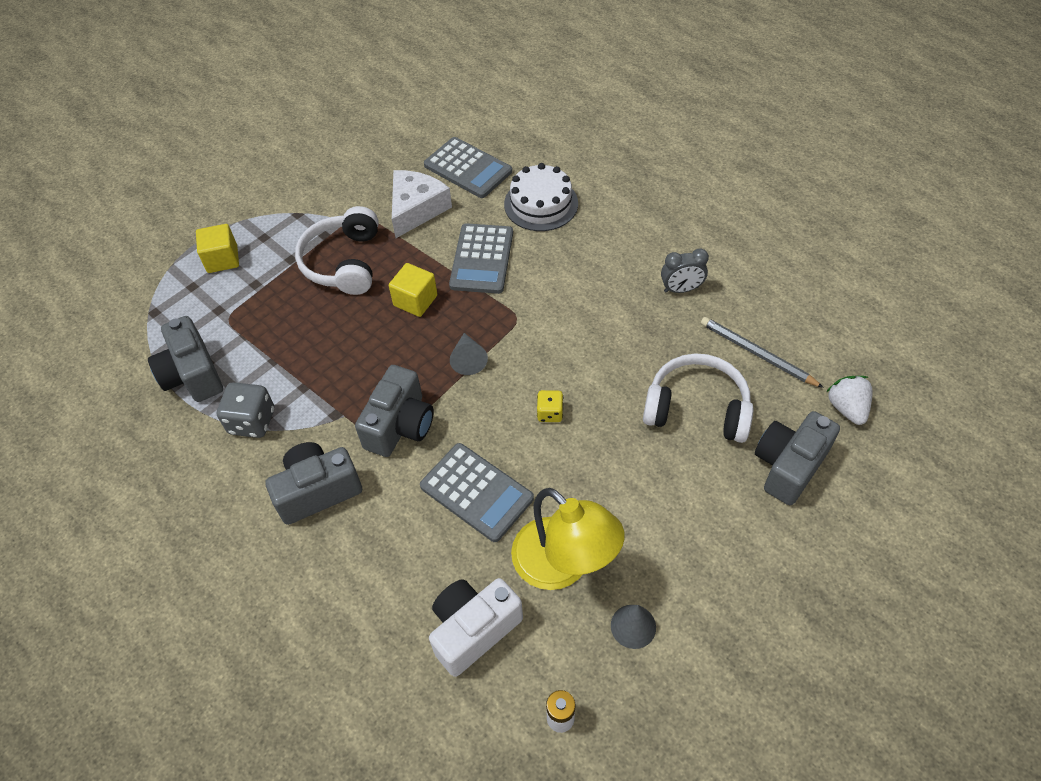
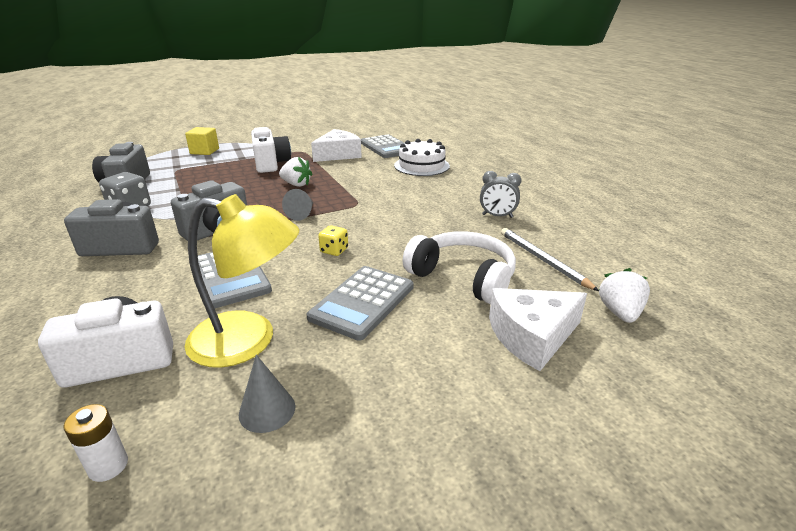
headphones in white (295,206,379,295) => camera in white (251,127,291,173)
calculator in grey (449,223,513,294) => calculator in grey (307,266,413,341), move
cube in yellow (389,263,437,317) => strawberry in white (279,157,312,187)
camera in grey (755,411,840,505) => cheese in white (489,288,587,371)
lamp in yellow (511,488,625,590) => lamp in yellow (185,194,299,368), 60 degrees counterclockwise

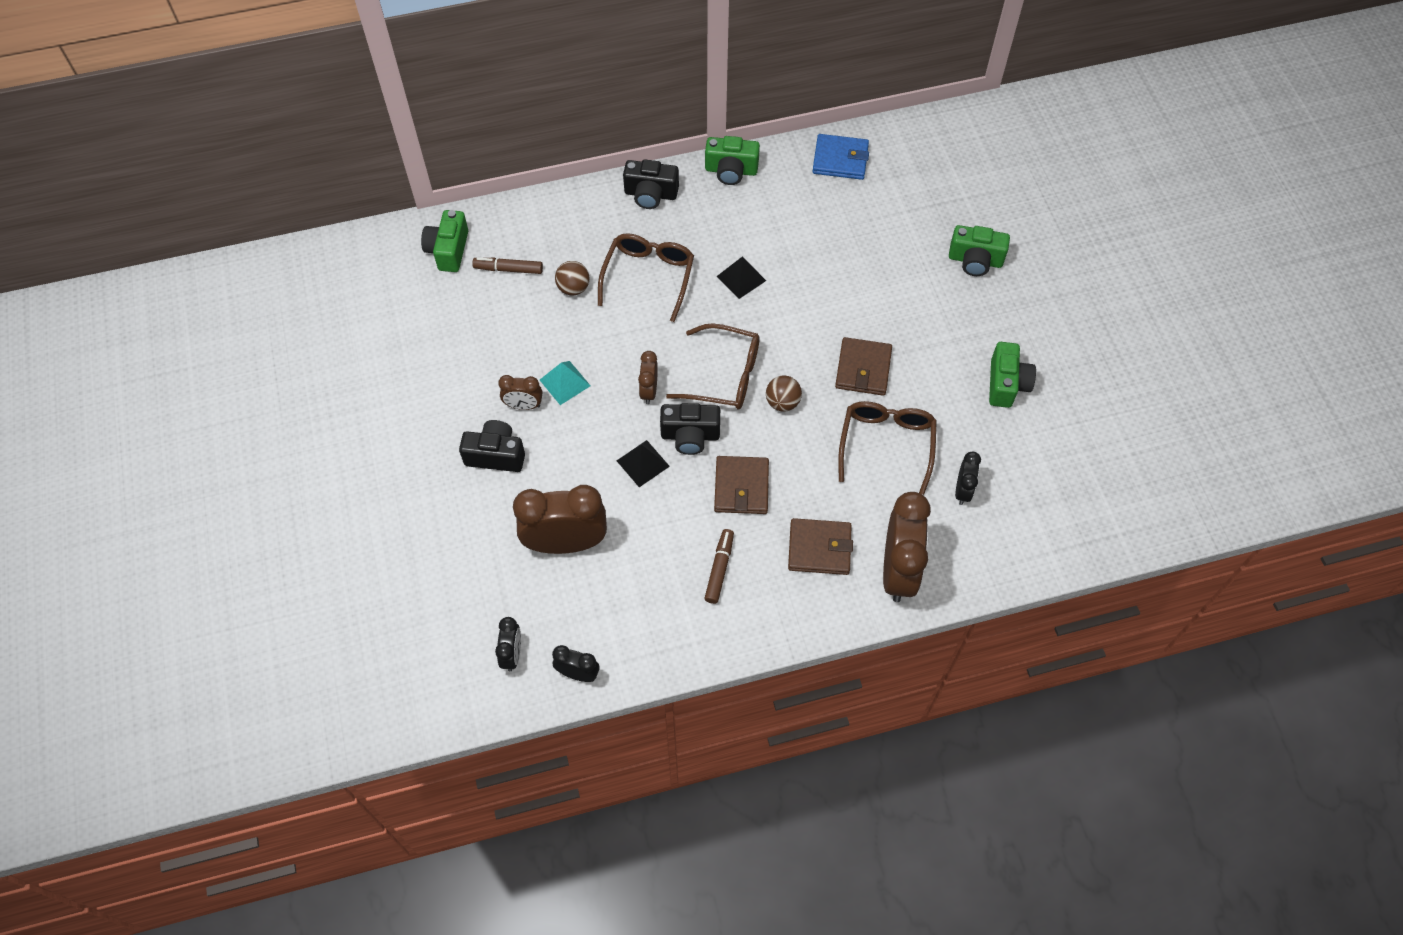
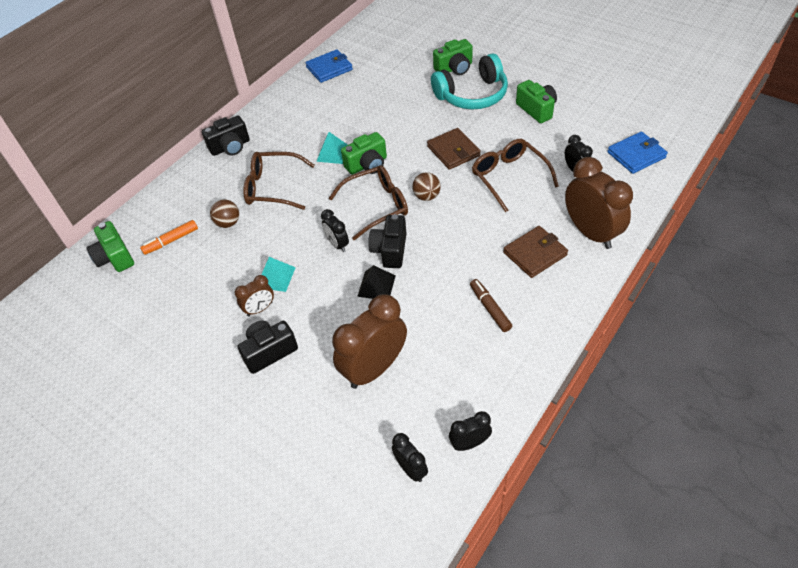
camera in green (705,136,760,185) => camera in green (341,132,387,175), move
glasses in brown (598,233,694,322) => glasses in brown (243,152,315,210), 60 degrees counterclockwise
pyramid in black (716,256,766,299) => pyramid in turquoise (316,132,348,164)
marker in brown (472,258,543,274) => marker in orange (140,220,198,255)
clock in brown (638,351,658,404) => clock in black (321,209,349,252)
camera in black (660,403,720,455) => camera in black (368,214,407,268), 135 degrees clockwise
wallet in brown (714,456,769,514) => nothing
nothing => headphones in turquoise (431,53,508,109)
nothing => wallet in blue (607,131,668,174)

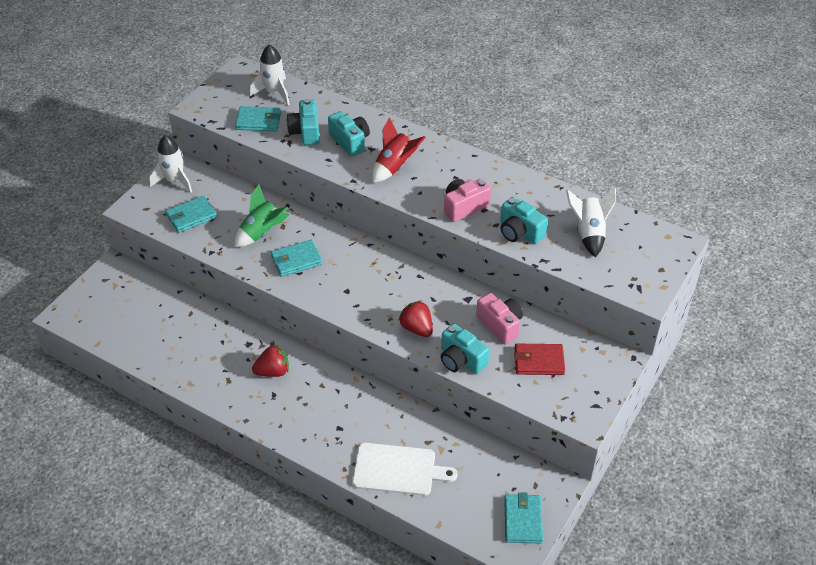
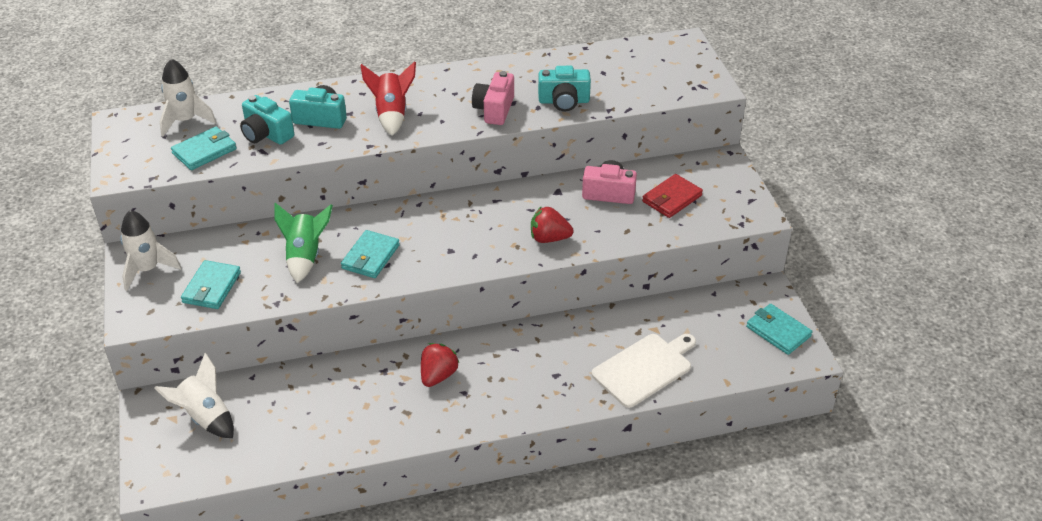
rocket in white (566,188,616,257) => rocket in white (155,353,234,438), move
camera in turquoise (441,324,489,374) => nothing

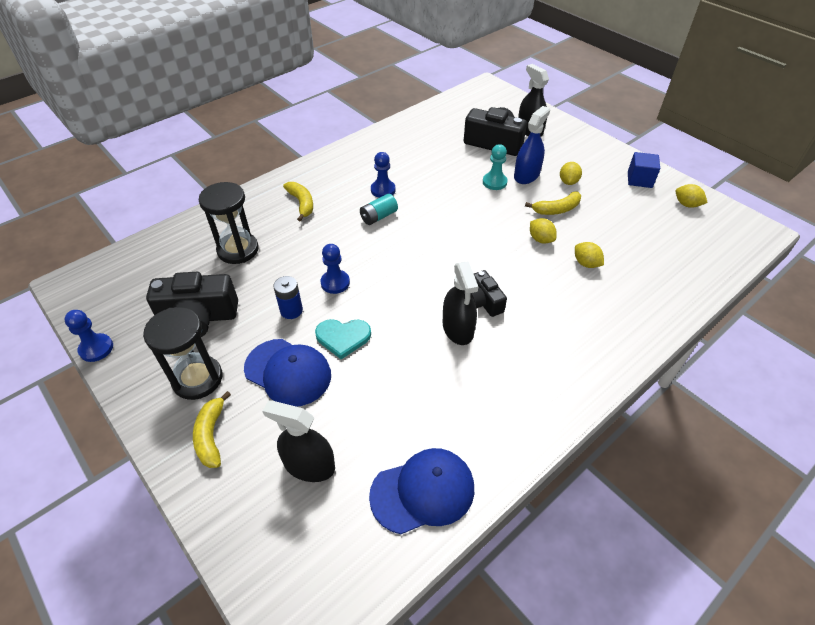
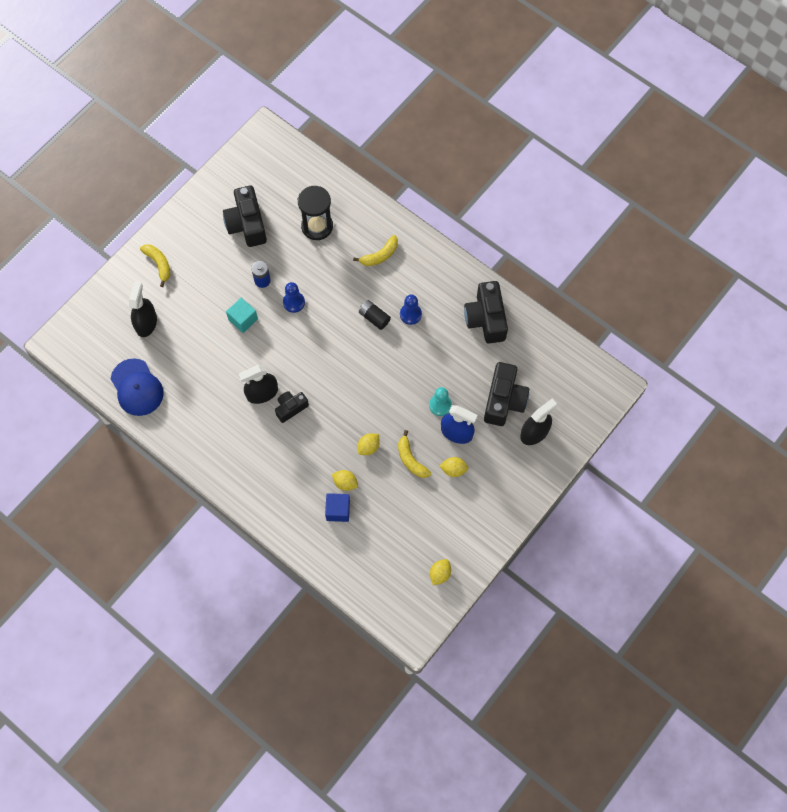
cube in blue (628,152,660,188) => cube in blue (325,493,350,522), move
battery in turquoise (360,194,398,225) => battery in black (359,300,391,330)
lemon in yellow (575,242,604,268) => lemon in yellow (332,470,358,491), 75 degrees clockwise
hourglass in black (143,307,222,400) => nothing
pawn in blue (64,310,113,362) => nothing
heart in turquoise (315,319,371,359) => cube in turquoise (226,298,258,333)
cap in blue (244,339,331,407) => nothing
banana in yellow (193,391,231,468) => banana in yellow (140,245,170,287), 75 degrees clockwise
nothing => camera in black (464,281,508,343)

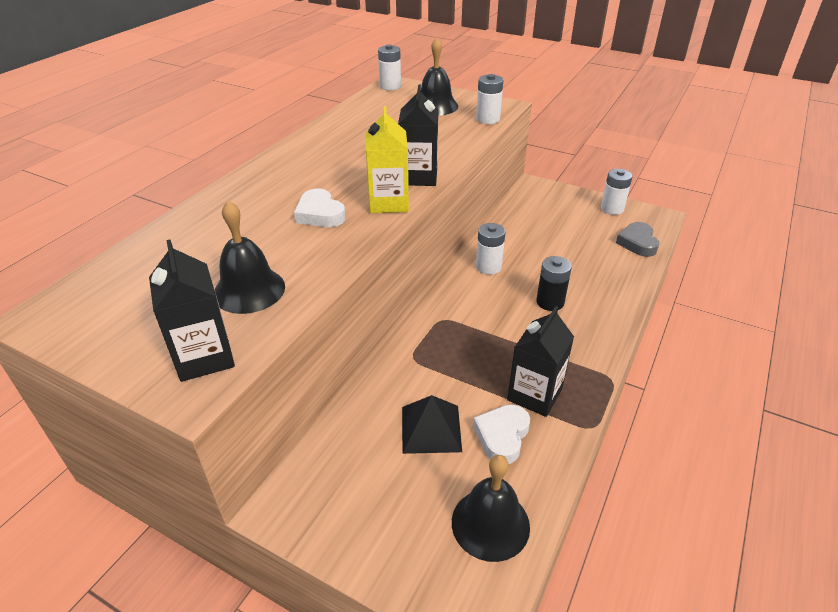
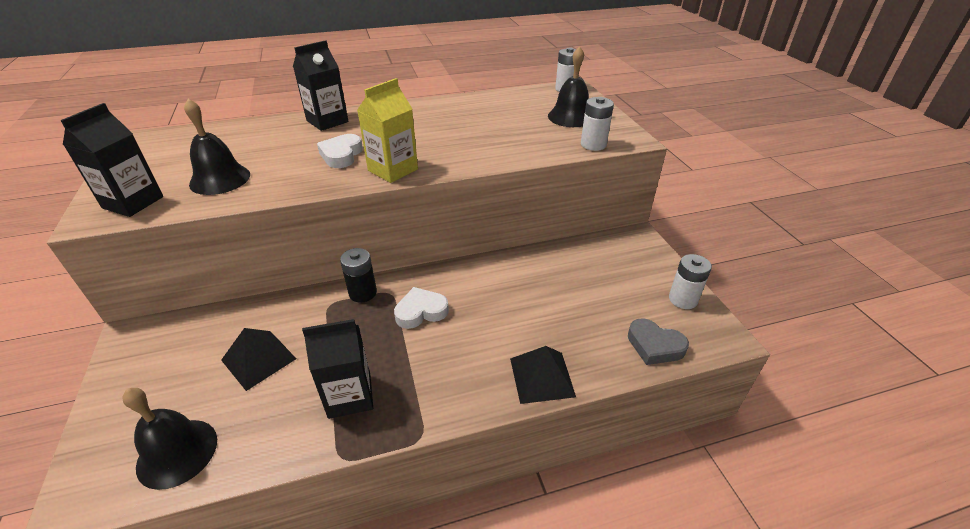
carton in black (398,84,438,186) => carton in black (293,40,348,131), move
heart in grey (616,222,659,257) => heart in grey (628,318,689,365), 105 degrees counterclockwise
battery in white (476,223,506,275) => nothing
battery in black (536,256,572,311) => battery in black (340,248,377,303), move
heart in white (473,404,530,464) => heart in white (394,287,449,329), move
nothing => pyramid in black (510,346,576,404)

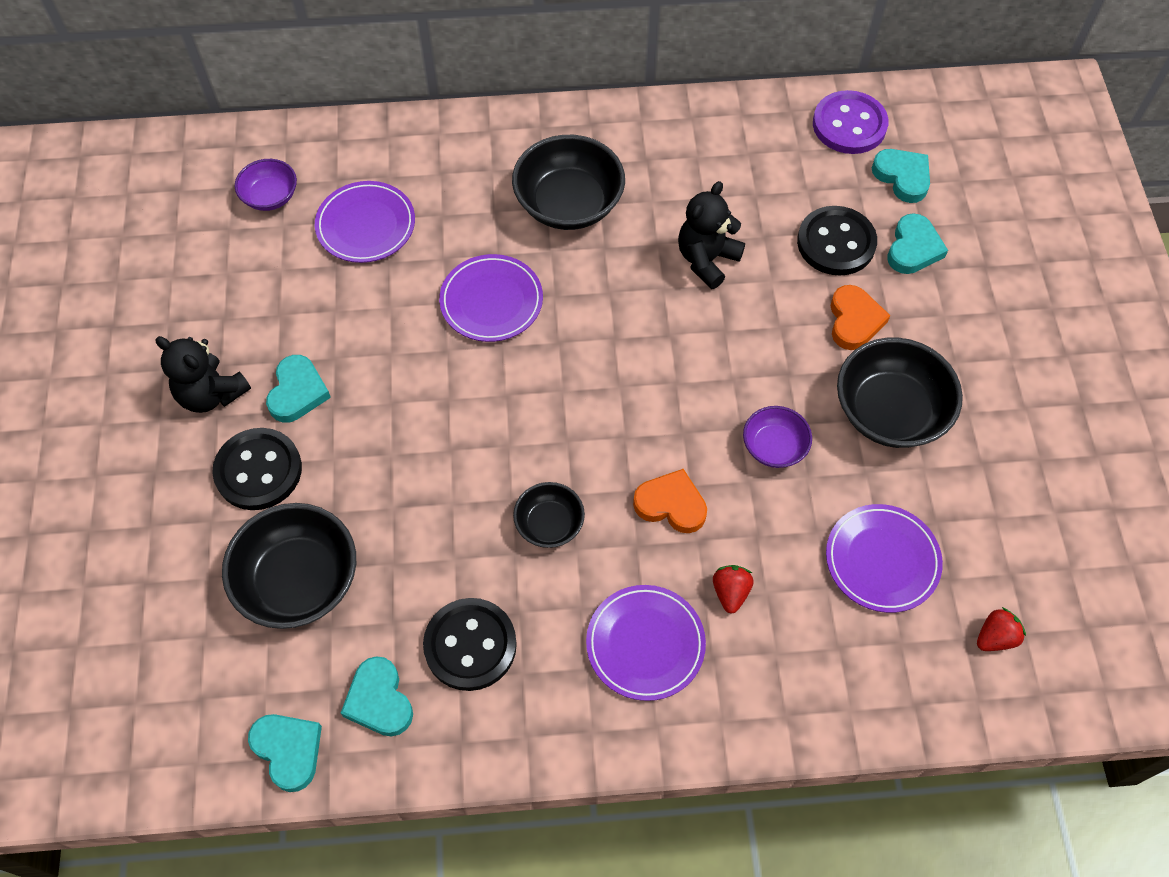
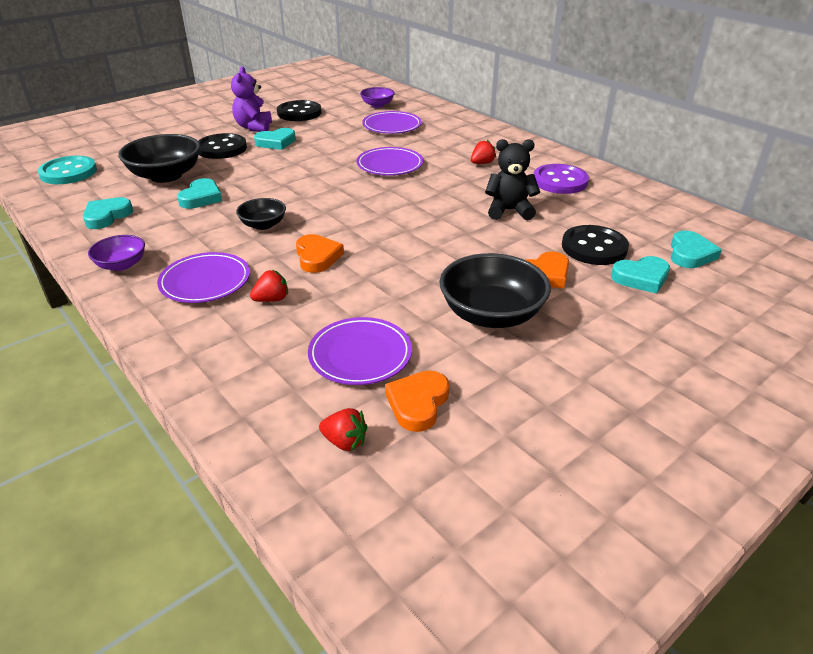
button in purple (813,90,889,154) => button in purple (534,164,589,194), move
bowl in black (512,135,625,230) => strawberry in red (471,140,496,164)
teddy bear in black (155,336,251,413) => teddy bear in purple (231,67,272,132)
bowl in purple (743,406,812,468) => bowl in purple (88,235,145,271), move
button in black (423,598,517,691) => button in black (277,100,322,121), move
heart in turquoise (248,714,322,792) => heart in turquoise (177,178,222,209), move
nothing => button in turquoise (38,156,97,184)
nothing => heart in orange (385,370,449,432)

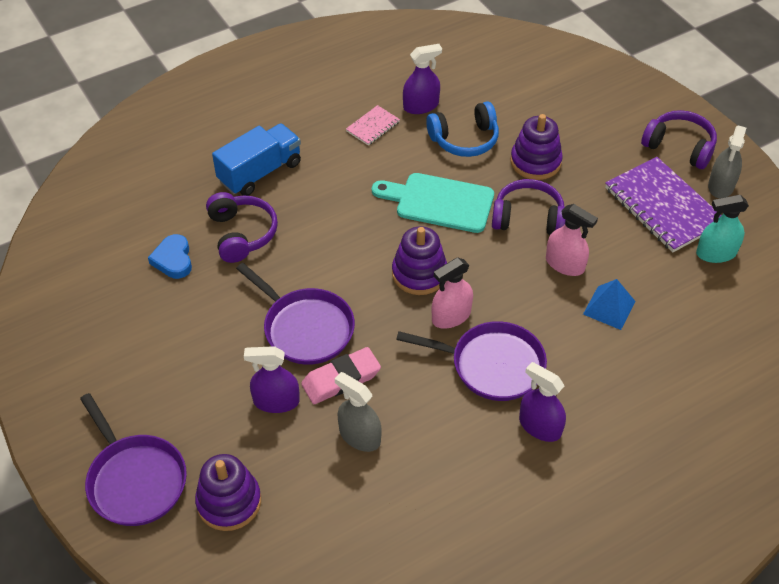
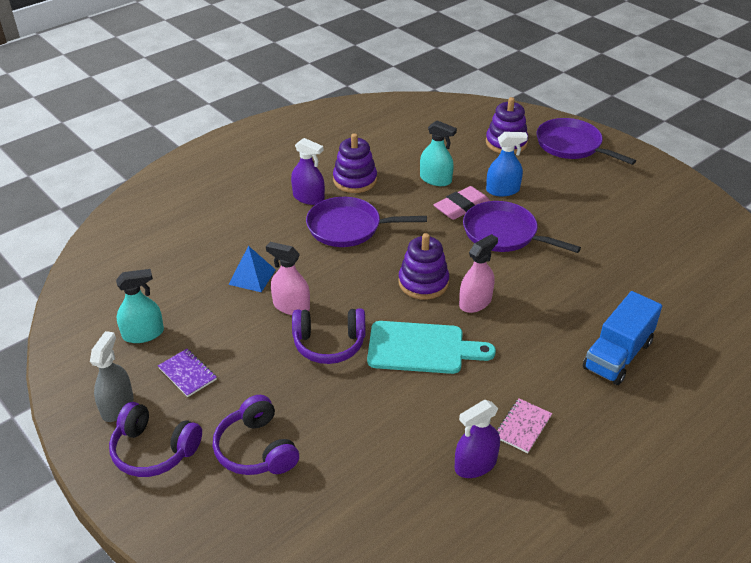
headphones in blue (426,101,499,157) => nothing
stacking toy in purple (510,114,563,180) => stacking toy in purple (333,133,377,193), move
notebook in purple (605,157,722,252) => notebook in purple (158,349,217,397), x0.48
headphones in purple (206,192,278,263) => headphones in purple (213,395,299,475), move
heart in blue (148,234,192,279) => nothing
spray bottle in pink (431,258,473,329) => spray bottle in pink (459,234,498,313), move
spray bottle in purple (244,346,300,413) => spray bottle in blue (486,132,528,196)
spray bottle in grey (335,372,382,452) => spray bottle in turquoise (420,121,457,186)

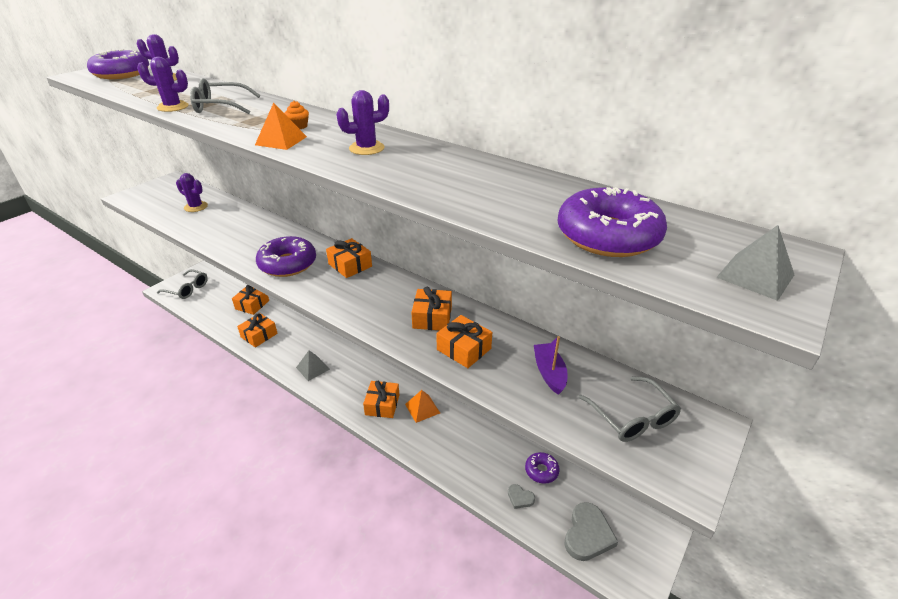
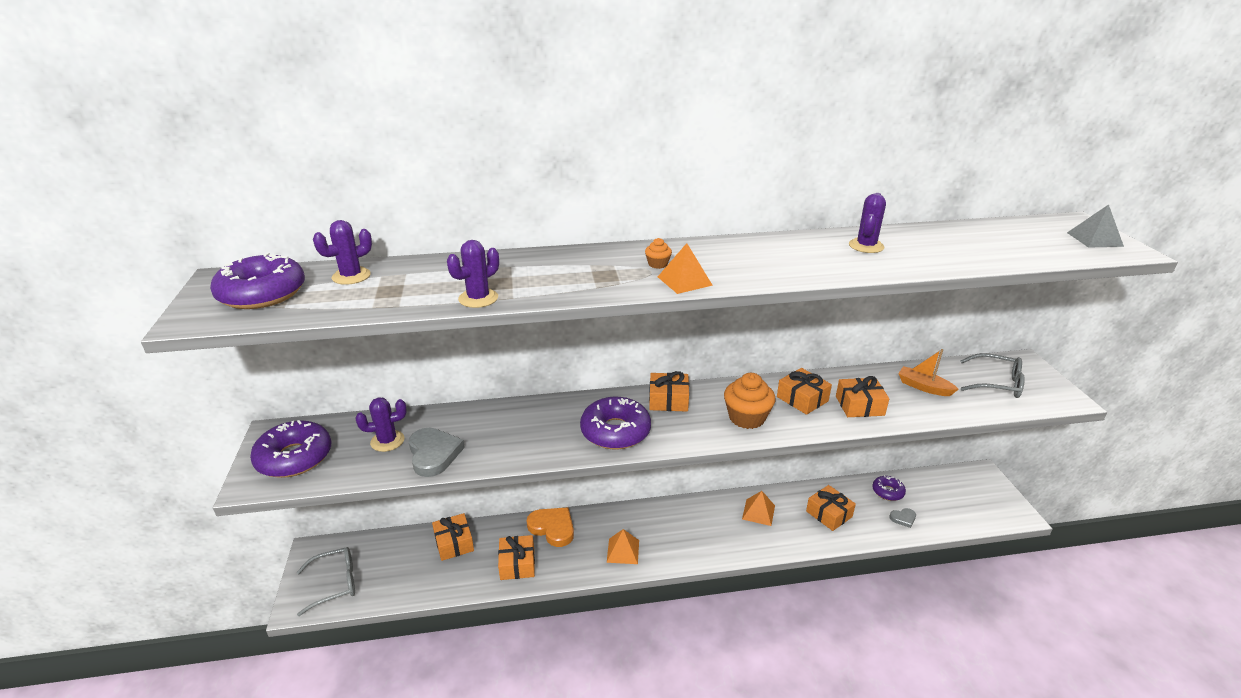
glasses in grey (190,78,260,114) => nothing
cactus in purple (336,90,389,155) => cactus in purple (849,193,886,253), move
donut in purple (557,187,667,257) => donut in purple (250,420,331,478), move
boat in purple (534,336,568,395) => boat in orange (898,349,959,396)
pyramid in grey (296,350,330,381) => pyramid in orange (607,529,639,564)
gift in orange (363,381,399,418) => gift in orange (806,485,856,531), move
heart in grey (565,502,618,561) => heart in grey (409,428,465,477), move
nothing => cupcake in orange (724,373,775,429)
nothing => heart in orange (527,507,574,547)

